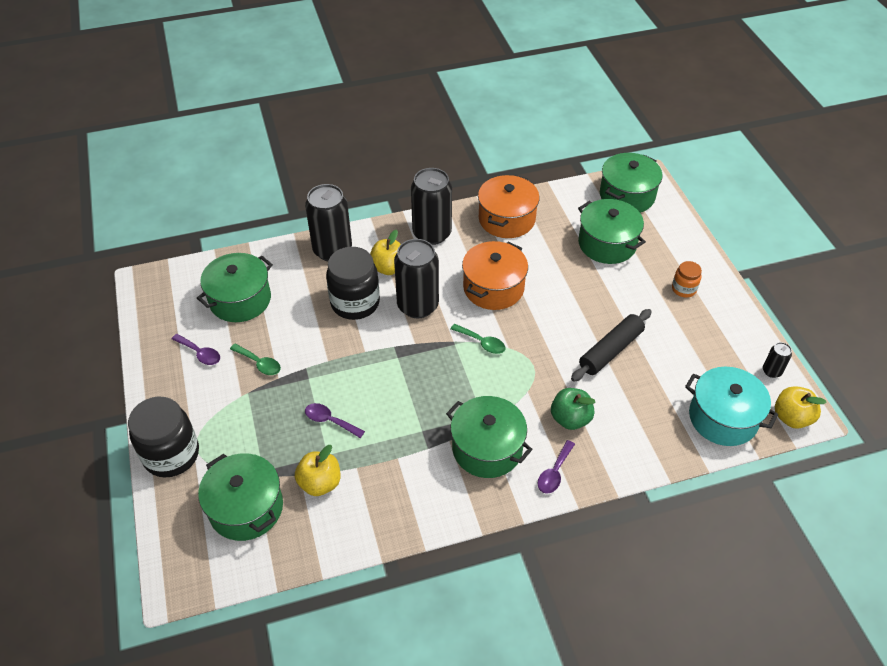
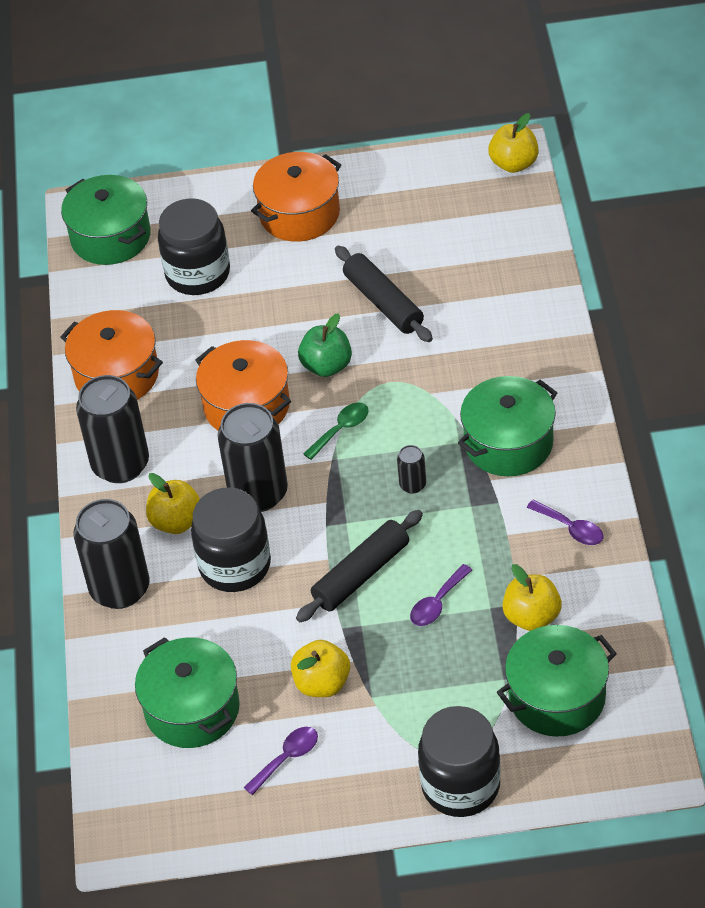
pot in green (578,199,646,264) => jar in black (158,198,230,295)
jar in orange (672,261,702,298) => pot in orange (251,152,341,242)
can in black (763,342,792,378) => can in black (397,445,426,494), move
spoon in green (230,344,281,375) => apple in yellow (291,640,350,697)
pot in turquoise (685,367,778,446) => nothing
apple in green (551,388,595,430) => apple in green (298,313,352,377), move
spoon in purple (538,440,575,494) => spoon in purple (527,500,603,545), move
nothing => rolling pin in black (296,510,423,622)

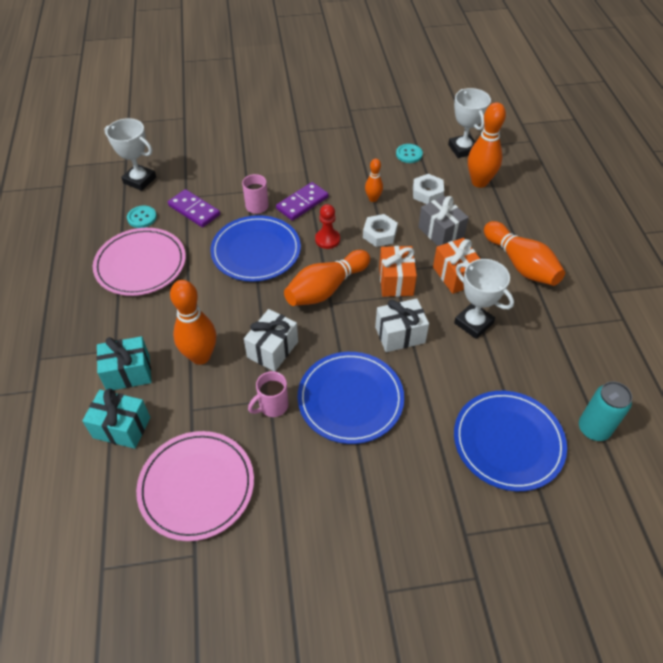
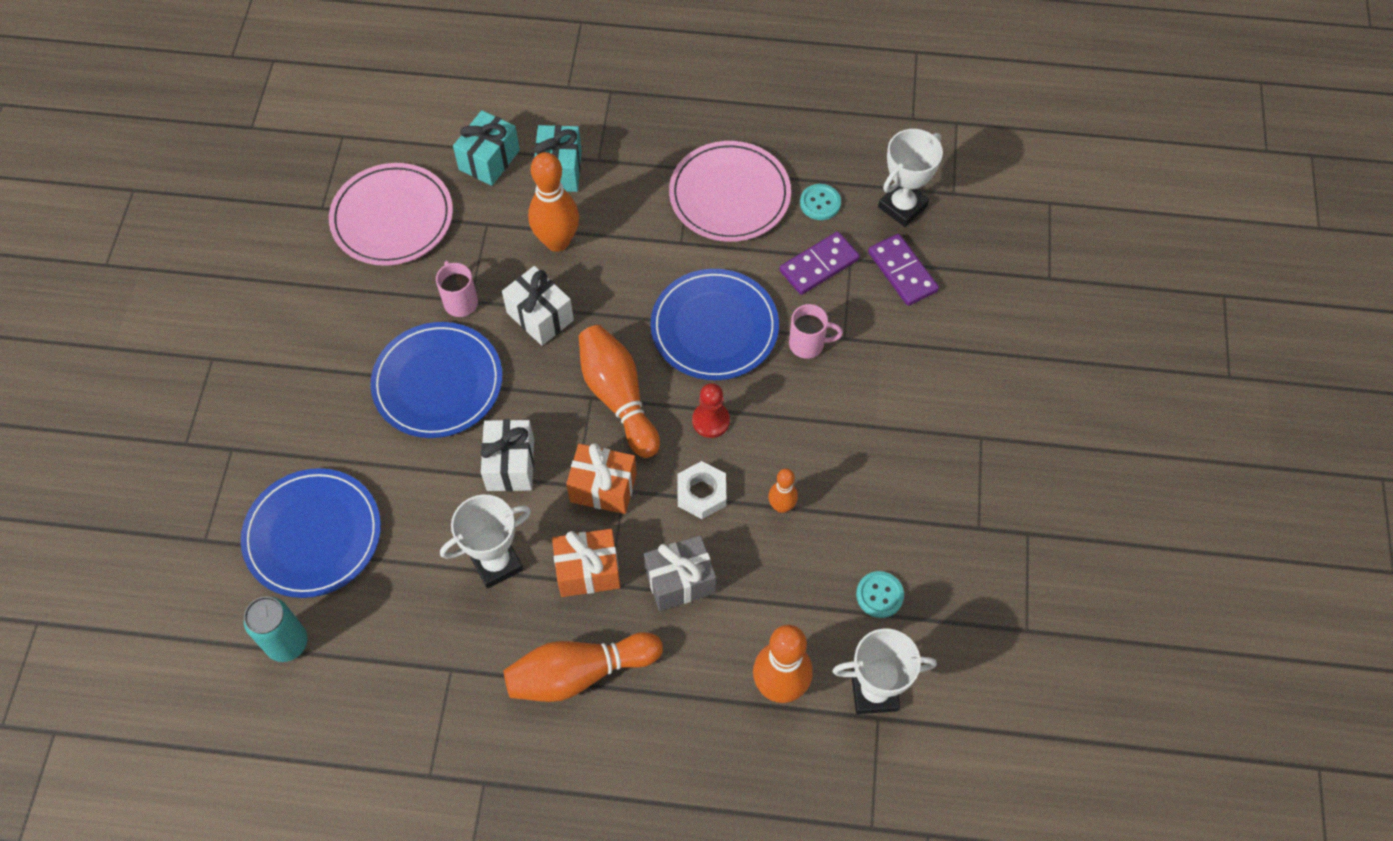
nut in white (413,174,444,204) => nothing
domino in purple (276,182,329,221) => domino in purple (868,234,939,306), move

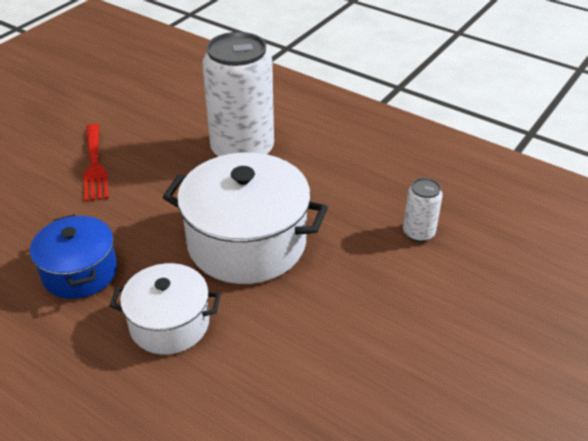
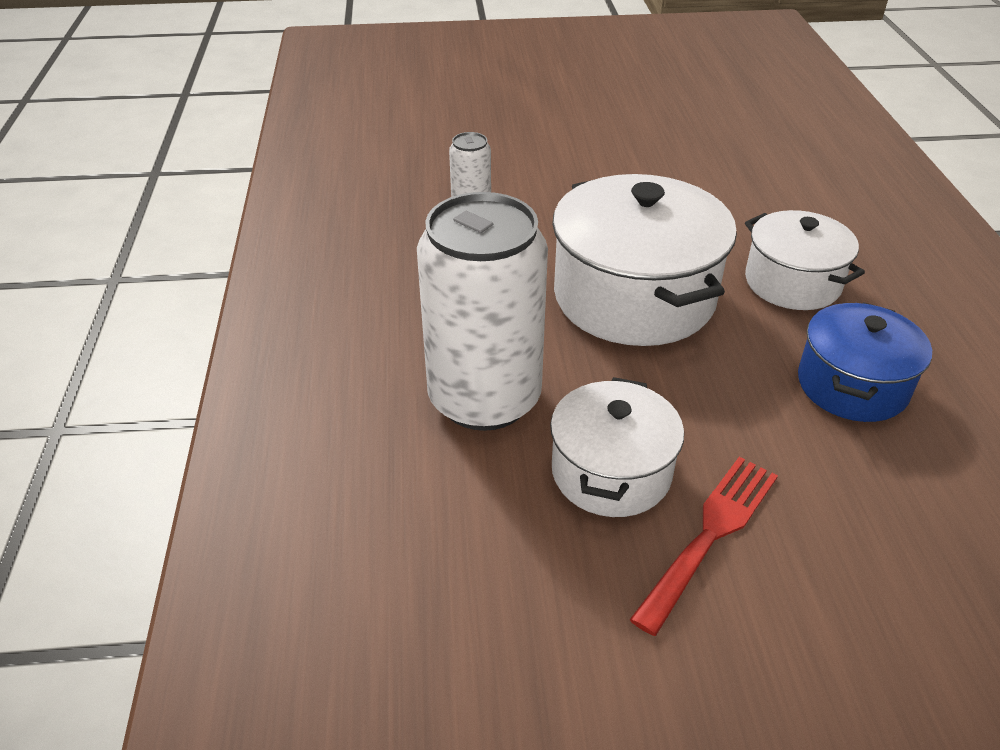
nothing => pot in white (550,377,684,517)

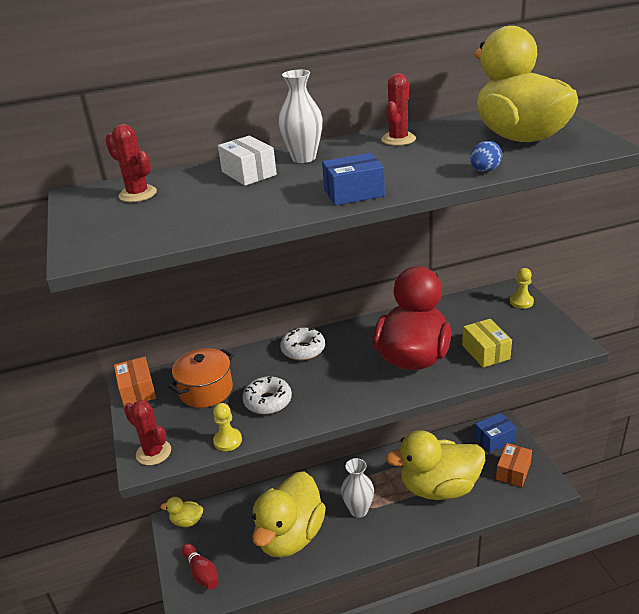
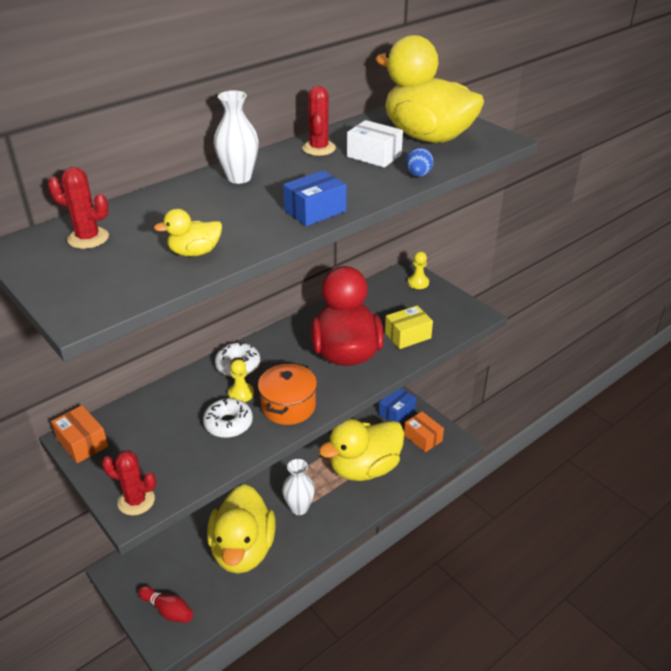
box in white (218,136,277,186) => box in white (347,120,403,168), move
box in yellow (462,319,512,368) => box in yellow (385,305,433,349), 75 degrees counterclockwise
pot in orange (169,348,234,408) => pot in orange (258,363,317,425), move
pawn in yellow (213,403,242,451) => pawn in yellow (228,359,254,402), move
box in orange (496,443,532,487) => box in orange (404,412,444,452), 45 degrees counterclockwise
duck in yellow (160,497,203,527) => duck in yellow (154,209,222,256), move

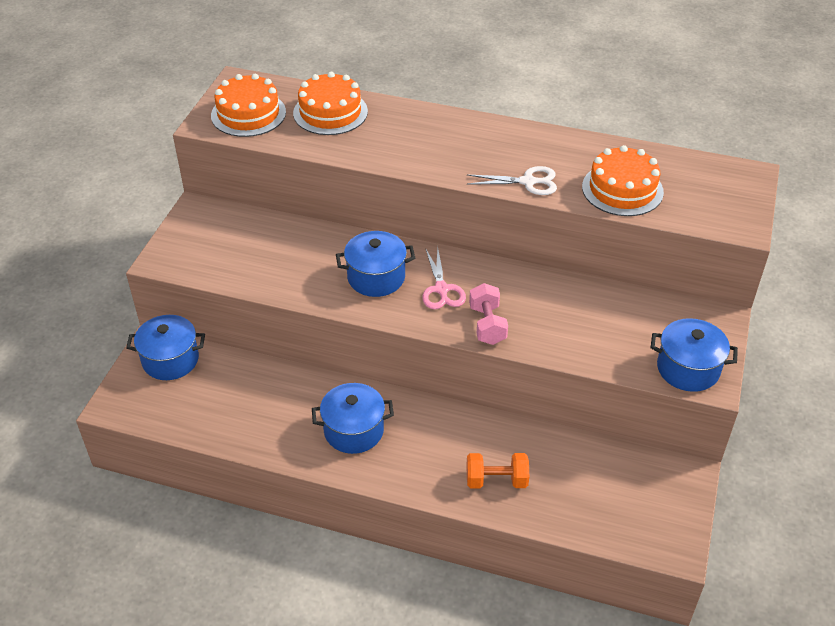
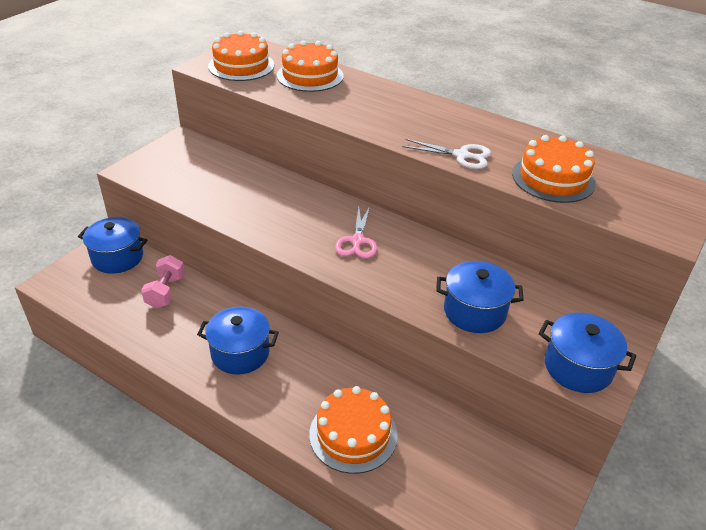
pot in blue (336,231,415,297) => pot in blue (436,261,524,333), move
dumbbell in pink (469,283,508,345) => dumbbell in pink (141,255,185,308), move
dumbbell in orange (467,453,529,488) => cake in orange (309,386,398,474)

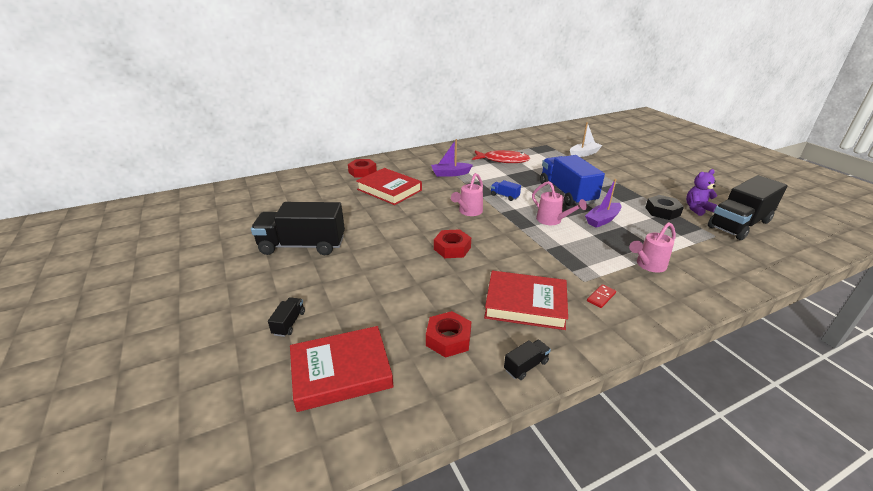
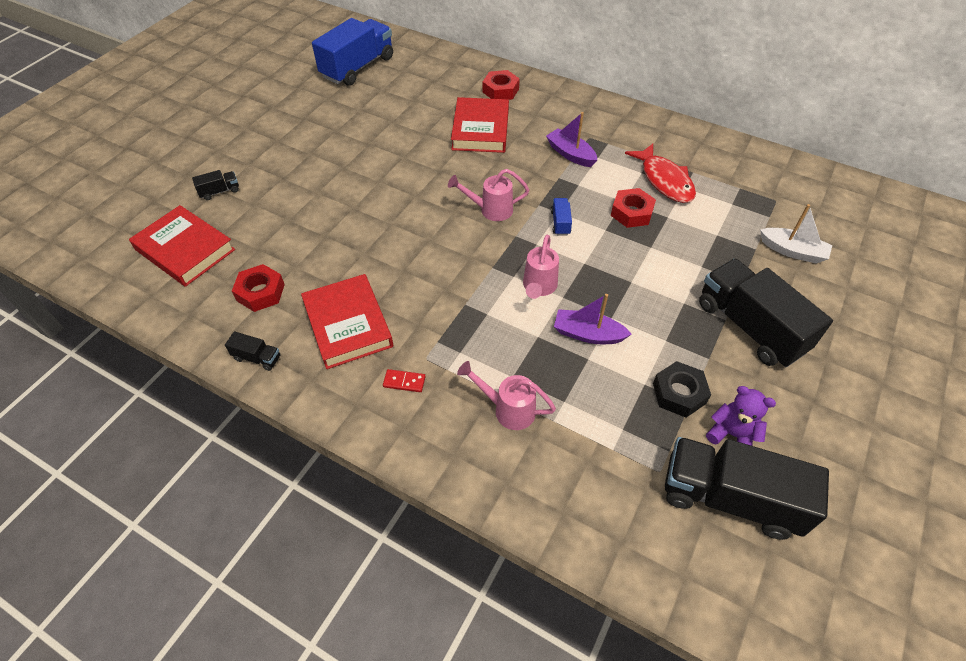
truck in blue (540,155,605,206) => truck in blue (312,18,393,86), move
truck in black (251,202,345,255) => truck in black (699,259,833,367), move
nut in red (434,229,471,258) => nut in red (611,188,656,228), move

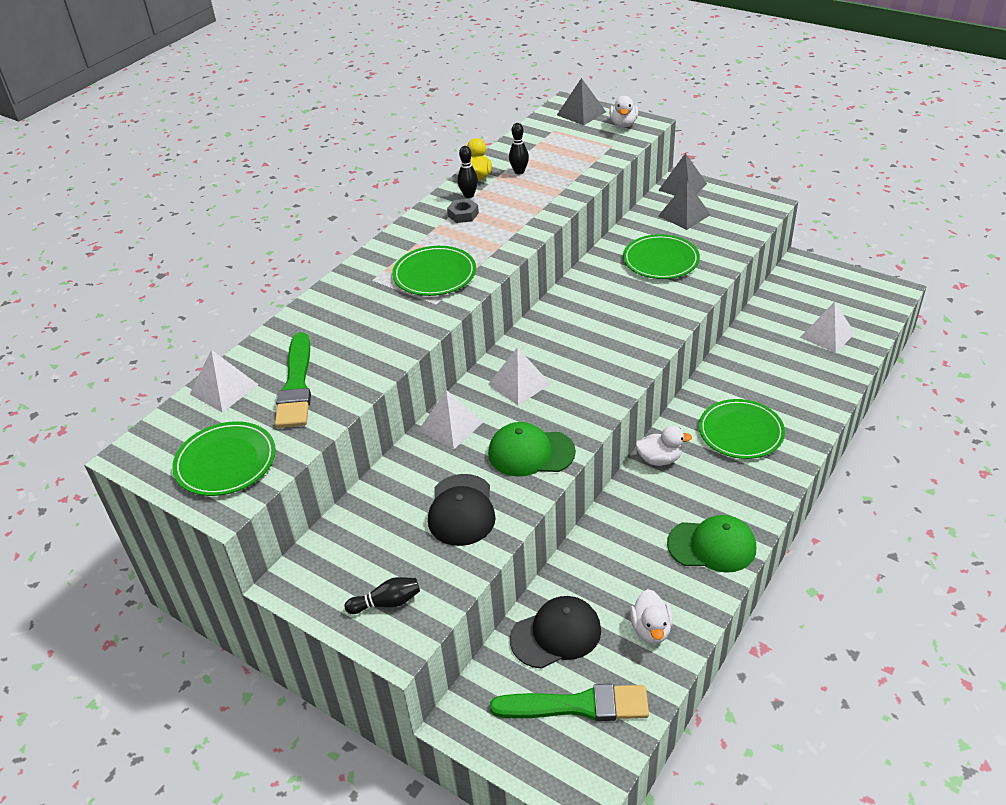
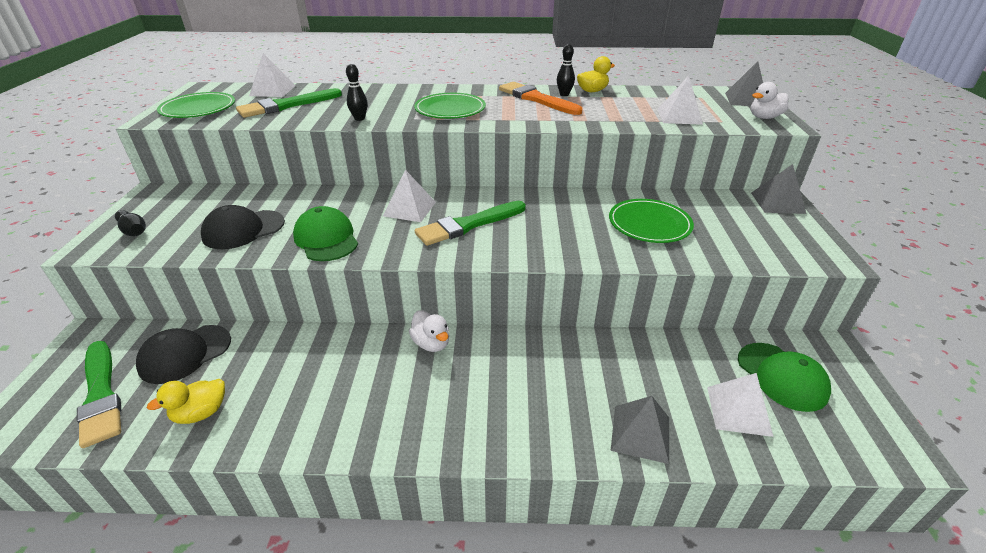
bowling pin in black (509,123,529,174) => bowling pin in black (346,64,368,121), move
pyramid in grey (658,181,711,230) => pyramid in grey (611,396,669,464), move
nut in grey (447,199,479,223) => brush in orange (499,82,582,115)
pyramid in white (418,390,483,449) => pyramid in white (657,75,703,125), move
plate in green (699,399,785,459) => nothing
cap in green (667,515,756,573) => cap in green (738,343,831,412), move
duck in white (630,589,673,644) => duck in yellow (147,379,225,424)
cap in black (510,596,601,669) => cap in black (136,325,231,384), 105 degrees clockwise
nothing => brush in green (415,201,526,246)

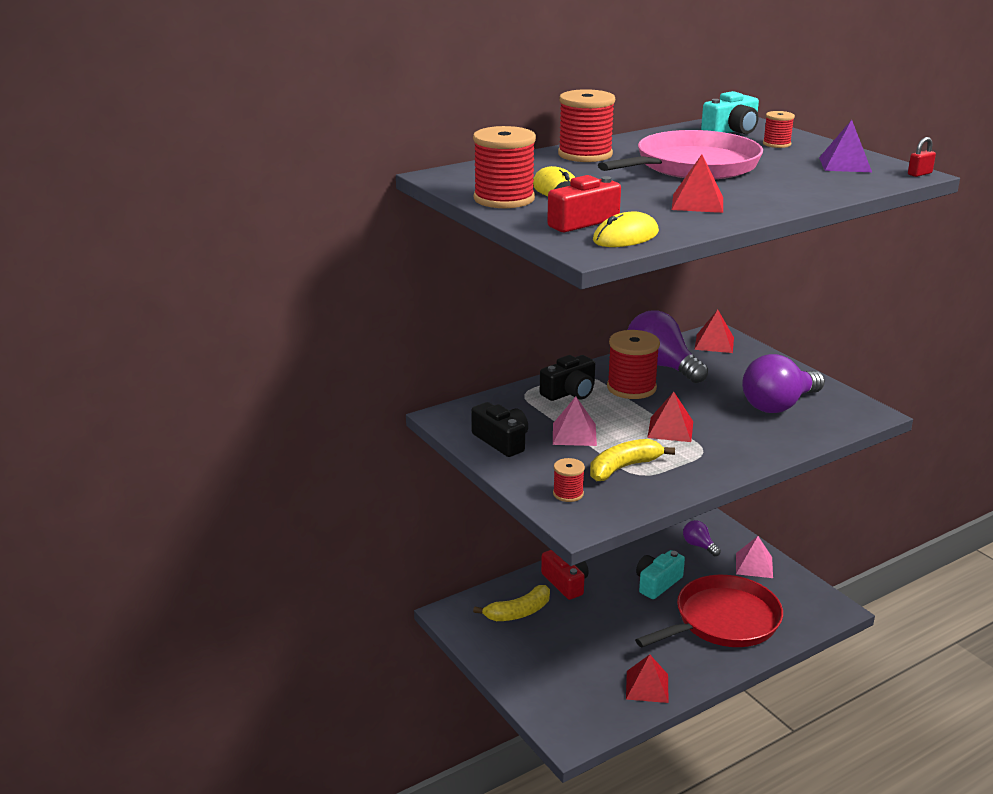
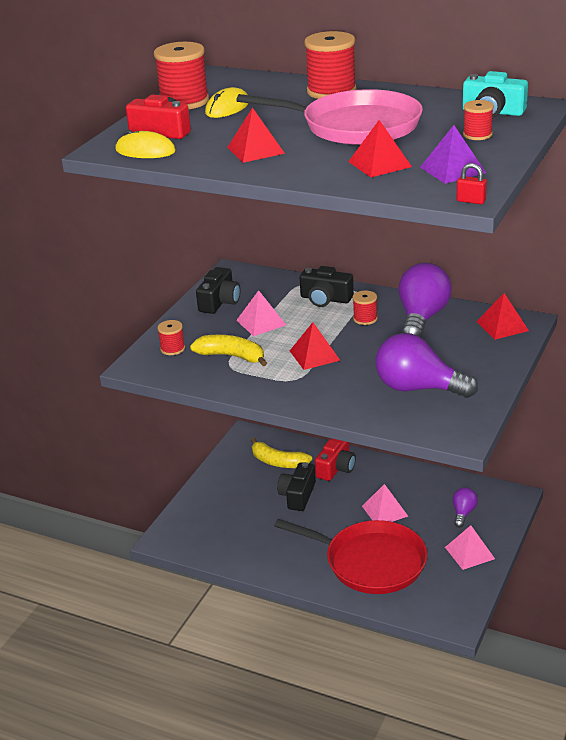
spool in red (607,330,660,399) => spool in red (353,290,378,325), x0.53
camera in turquoise (636,550,685,599) => pyramid in pink (362,484,408,522)
pyramid in red (626,655,669,703) => pyramid in red (348,120,412,177), move
nothing => camera in black (277,462,316,511)

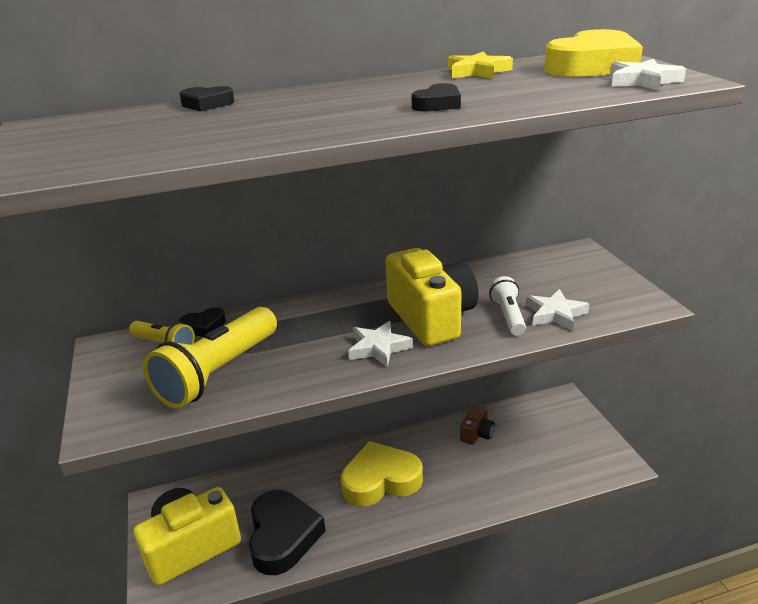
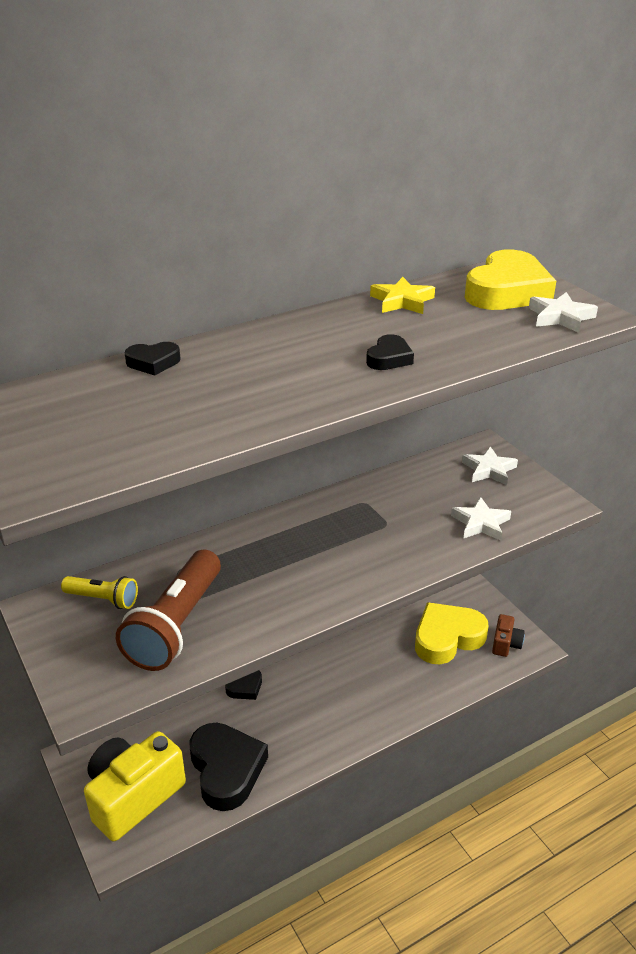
camera in yellow (385,248,479,346) => nothing
flashlight in white (489,276,526,336) => nothing
flashlight in yellow (143,307,277,408) => flashlight in brown (116,549,221,671)
heart in black (179,307,226,337) => heart in black (225,670,262,700), move
star in white (348,321,413,368) => star in white (462,446,518,485), move
camera in brown (460,405,495,445) => camera in brown (492,614,525,657), move
heart in yellow (341,441,423,507) => heart in yellow (415,602,489,664), move

